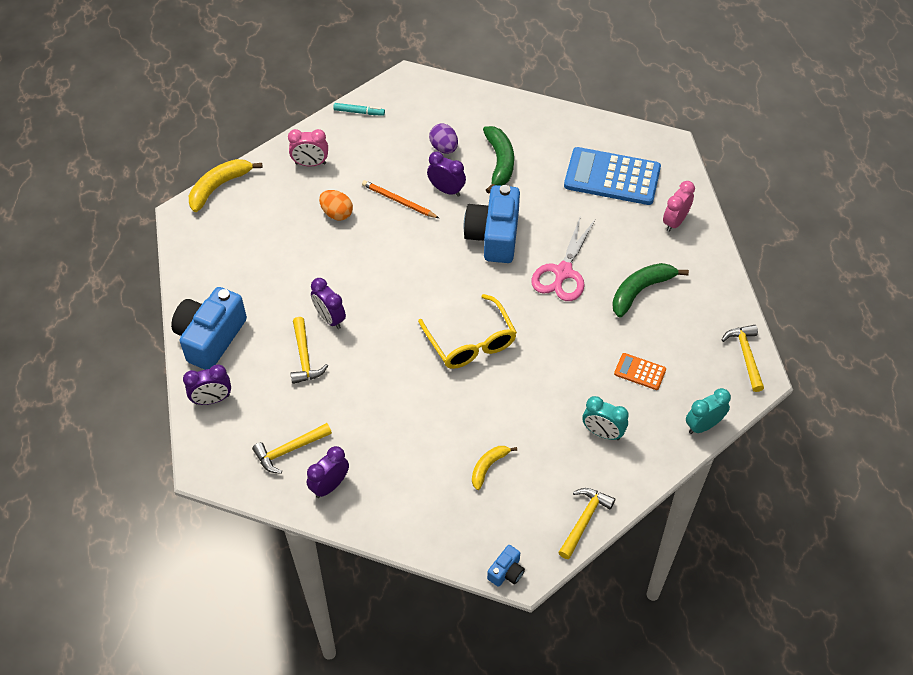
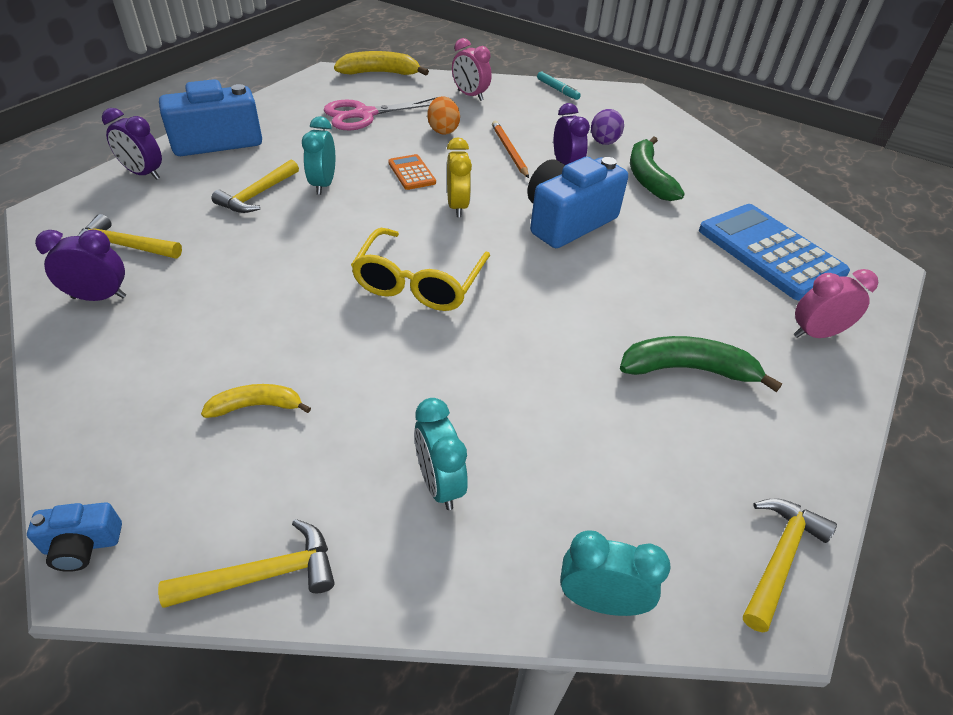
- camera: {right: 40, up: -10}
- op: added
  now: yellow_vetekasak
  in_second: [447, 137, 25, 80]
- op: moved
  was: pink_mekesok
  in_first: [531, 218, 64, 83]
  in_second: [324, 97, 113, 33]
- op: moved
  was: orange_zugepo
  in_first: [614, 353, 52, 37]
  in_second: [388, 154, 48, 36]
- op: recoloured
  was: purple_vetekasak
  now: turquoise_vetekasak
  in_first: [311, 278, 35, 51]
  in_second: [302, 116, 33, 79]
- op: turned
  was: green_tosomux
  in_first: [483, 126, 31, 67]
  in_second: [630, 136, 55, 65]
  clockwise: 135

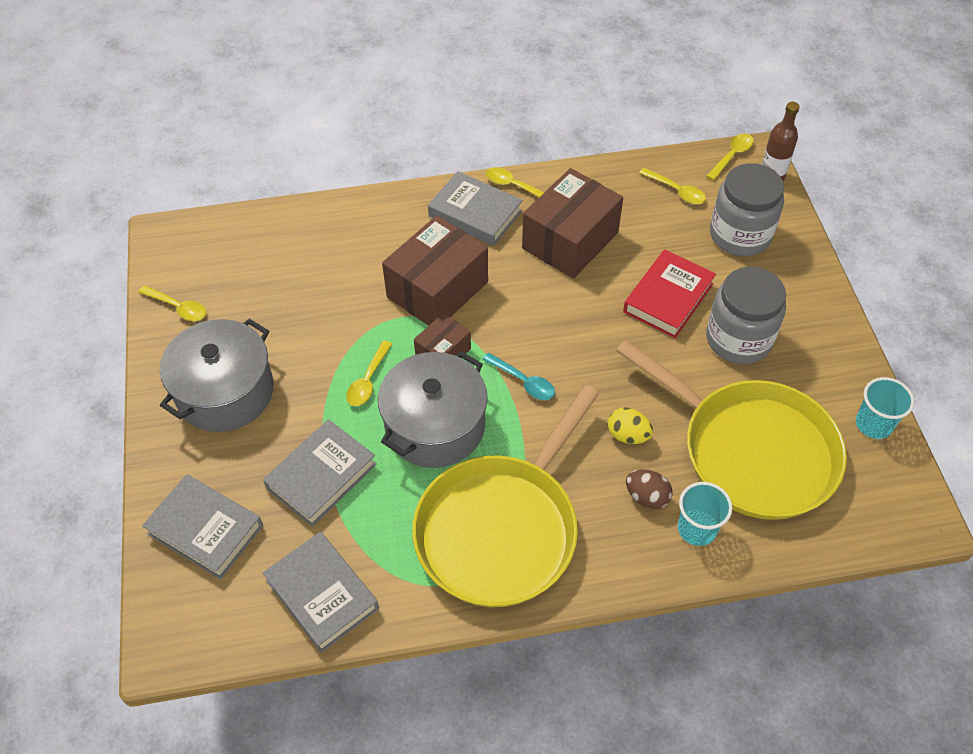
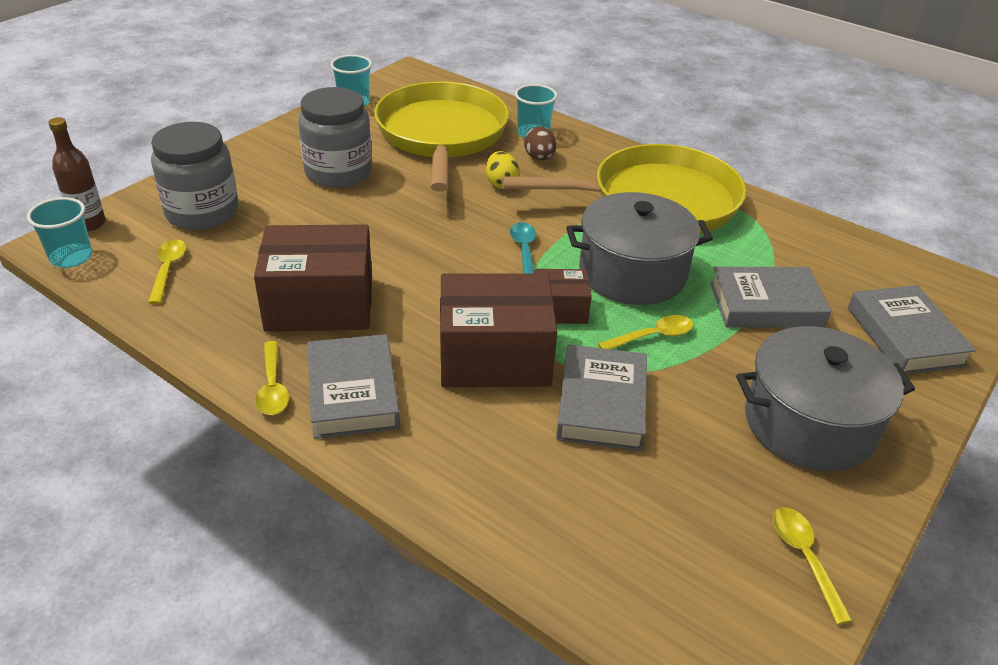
- camera: {right: -135, up: -15}
- op: removed
  was: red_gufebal
  in_first: [623, 249, 93, 89]
- op: moved
  was: grey_gufebal
  in_first: [263, 532, 116, 121]
  in_second: [556, 345, 91, 106]
- op: replaced
  was: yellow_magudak
  now: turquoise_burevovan
  in_first: [707, 133, 47, 48]
  in_second: [27, 197, 65, 71]

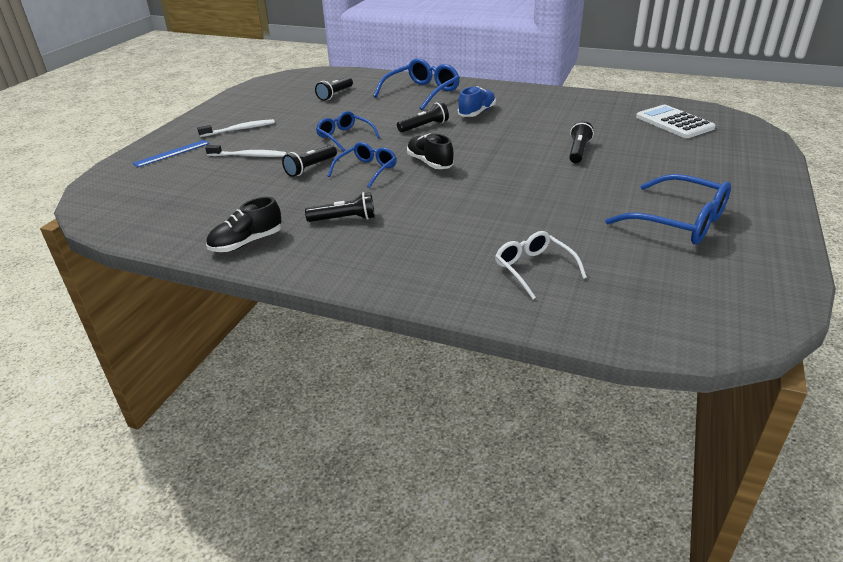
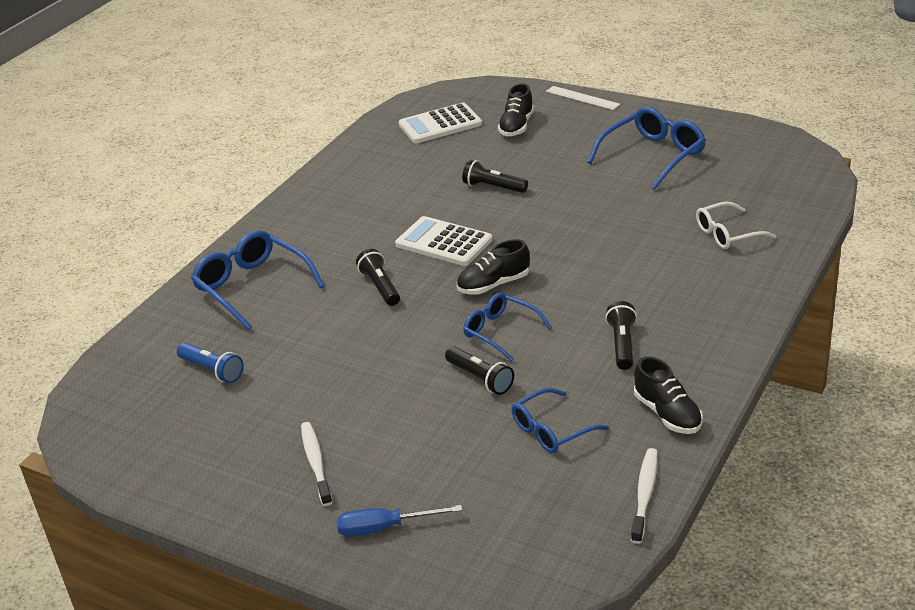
- camera: {right: -80, up: 0}
- op: removed
  was: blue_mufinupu
  in_first: [458, 86, 38, 31]
- op: added
  now: white_zugepo
  in_second: [395, 216, 98, 50]
- op: added
  now: black_mufinupu
  in_second: [498, 84, 36, 52]
- op: added
  now: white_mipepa
  in_second: [546, 86, 74, 24]
- op: moved
  was: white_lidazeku
  in_first: [205, 145, 82, 12]
  in_second: [631, 448, 26, 96]
- op: moved
  was: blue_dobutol
  in_first: [316, 111, 64, 41]
  in_second: [512, 388, 97, 65]
- op: replaced
  was: blue_mipepa
  now: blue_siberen
  in_first: [132, 140, 78, 27]
  in_second: [337, 505, 125, 31]
- op: recoloured
  was: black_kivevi
  now: blue_kivevi
  in_first: [315, 77, 38, 24]
  in_second: [177, 343, 67, 40]

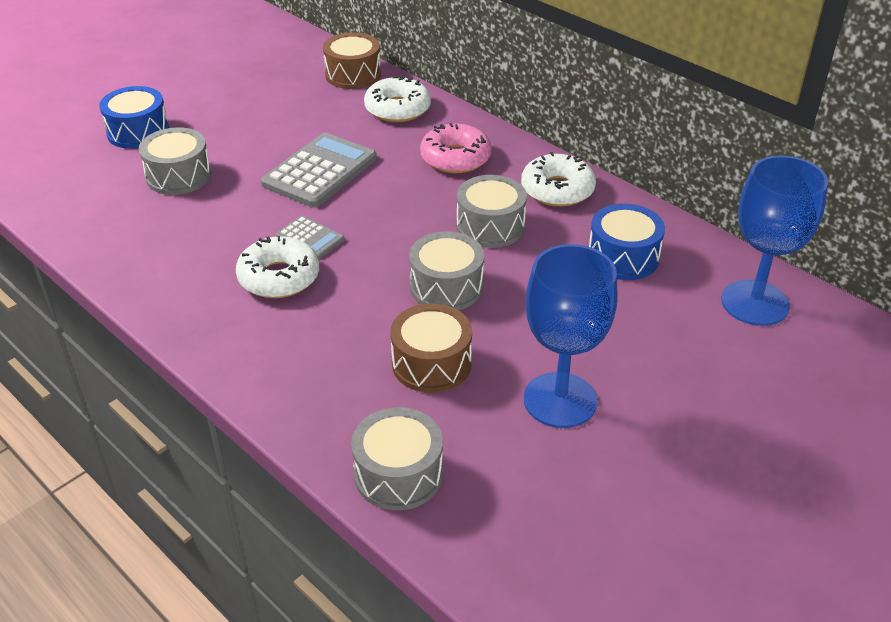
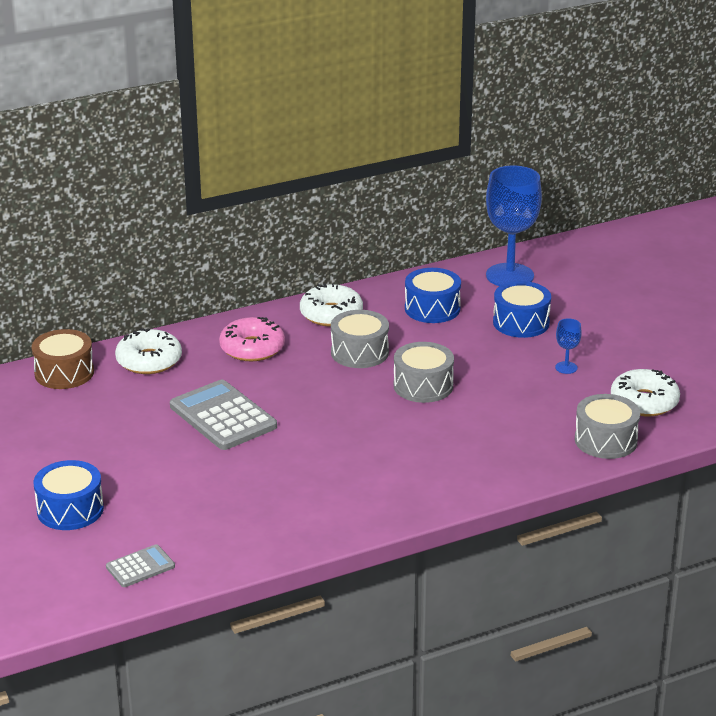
- camera: {right: -70, up: -10}
- op: removed
  was: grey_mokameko
  in_first: [139, 127, 72, 68]
- op: removed
  was: brown_mokameko
  in_first: [390, 303, 82, 90]
- op: added
  now: blue_mokameko
  in_second: [493, 281, 58, 57]
- op: moved
  was: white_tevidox
  in_first: [236, 236, 83, 62]
  in_second: [611, 369, 69, 47]
- op: moved
  was: grey_zugepo
  in_first: [276, 216, 69, 43]
  in_second: [106, 544, 69, 43]
- op: resized
  was: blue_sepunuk
  in_first: [524, 244, 94, 184]
  in_second: [555, 318, 27, 56]
  ratio: 0.42

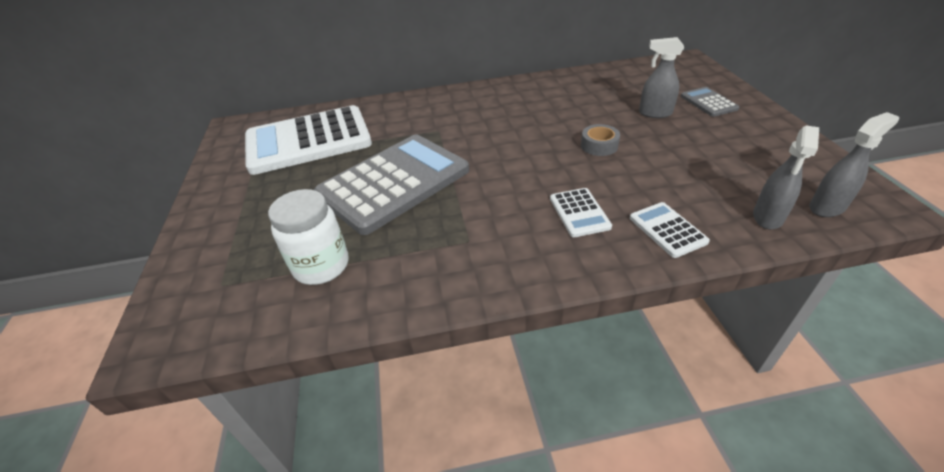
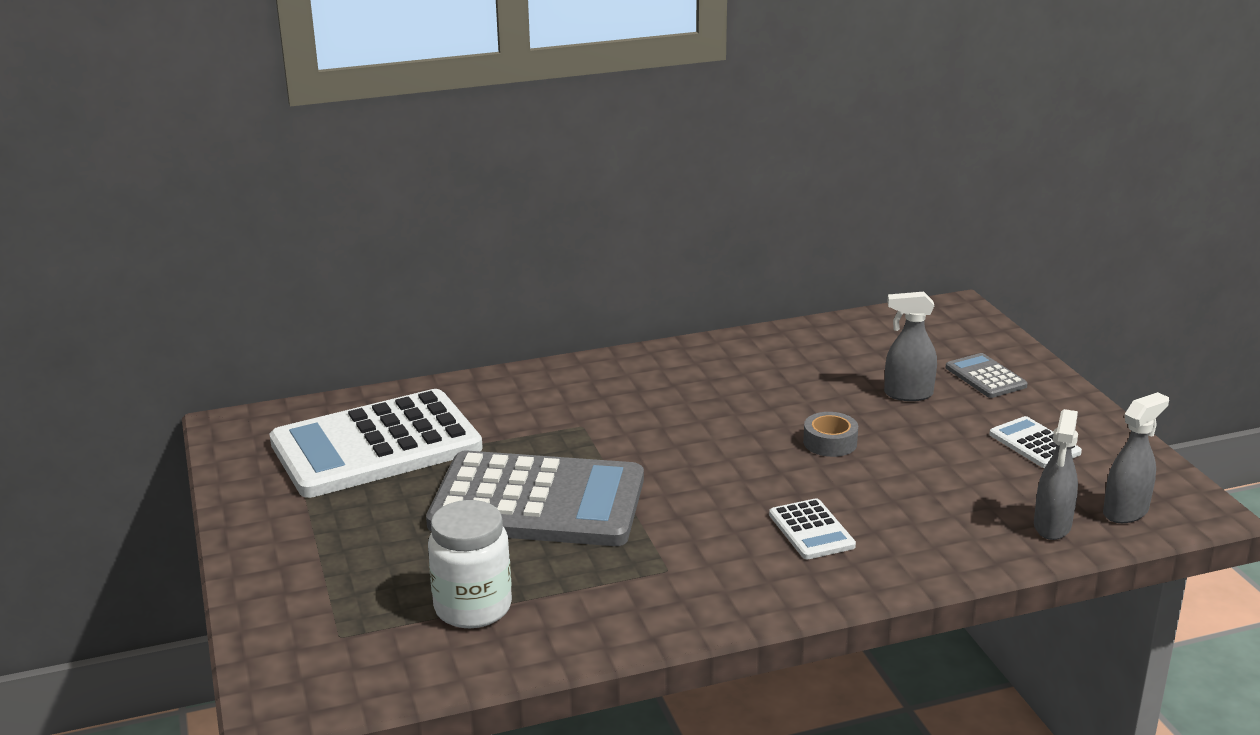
- camera: {right: -10, up: -15}
- op: moved
  was: white_zugepo
  in_first: [630, 202, 80, 56]
  in_second: [989, 416, 93, 52]
- op: turned
  was: grey_zugepo
  in_first: [314, 135, 155, 100]
  in_second: [426, 451, 218, 95]
  clockwise: 60

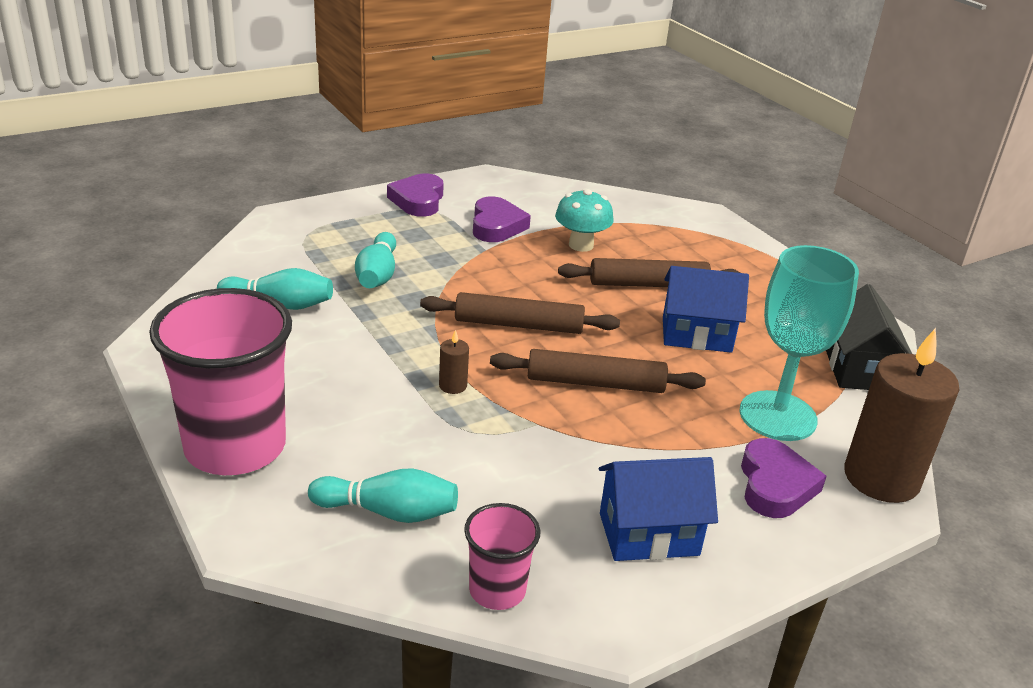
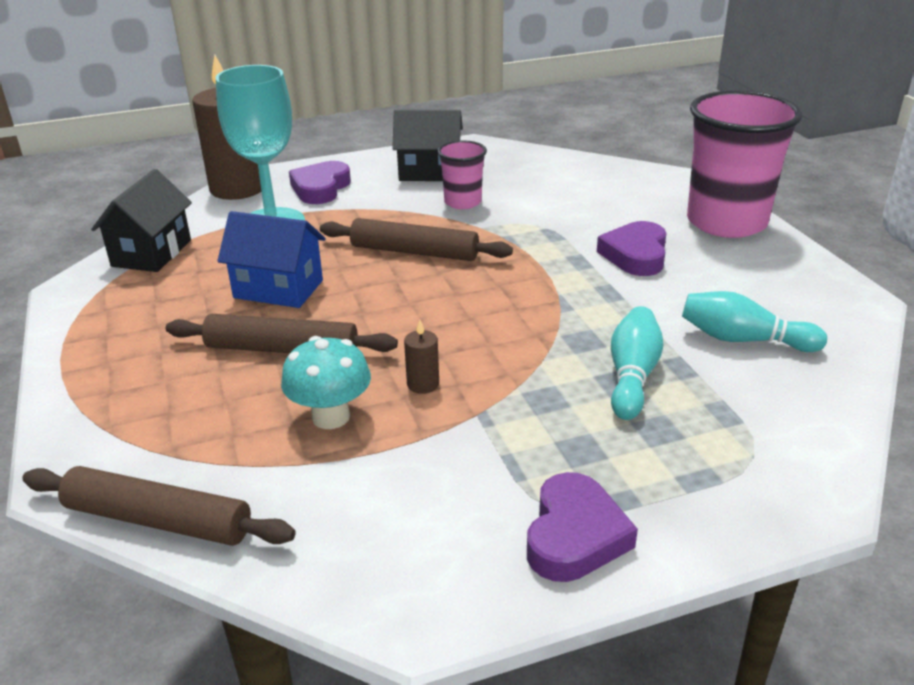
- camera: {right: -165, up: 0}
- op: removed
  was: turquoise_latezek
  in_first: [308, 468, 150, 55]
- op: moved
  was: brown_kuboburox
  in_first: [420, 292, 200, 42]
  in_second: [22, 466, 274, 80]
- op: moved
  was: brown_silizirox
  in_first: [439, 330, 30, 64]
  in_second: [404, 320, 35, 74]
- op: moved
  was: pink_burevovan
  in_first: [464, 503, 76, 107]
  in_second: [438, 141, 49, 68]
- op: moved
  was: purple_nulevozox
  in_first: [473, 196, 58, 46]
  in_second: [597, 221, 69, 55]
- op: recoloured
  was: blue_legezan
  now: black_legezan
  in_first: [599, 457, 119, 104]
  in_second: [392, 110, 71, 71]

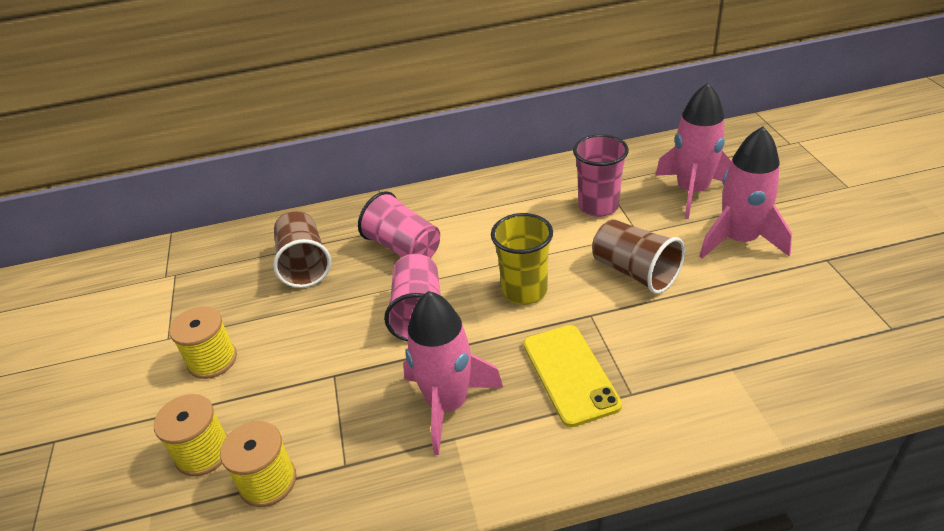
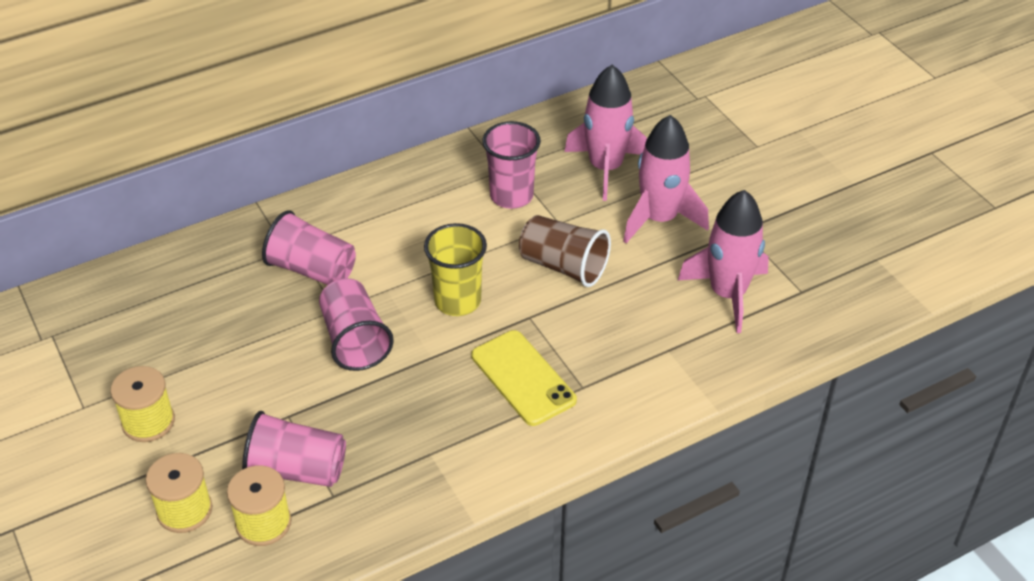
- camera: {right: -20, up: 5}
- op: removed
  was: brown_burevovan
  in_first: [273, 211, 58, 77]
- op: added
  now: pink_burevovan
  in_second: [242, 411, 104, 76]
- op: moved
  was: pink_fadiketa
  in_first: [403, 291, 100, 164]
  in_second: [678, 190, 91, 143]

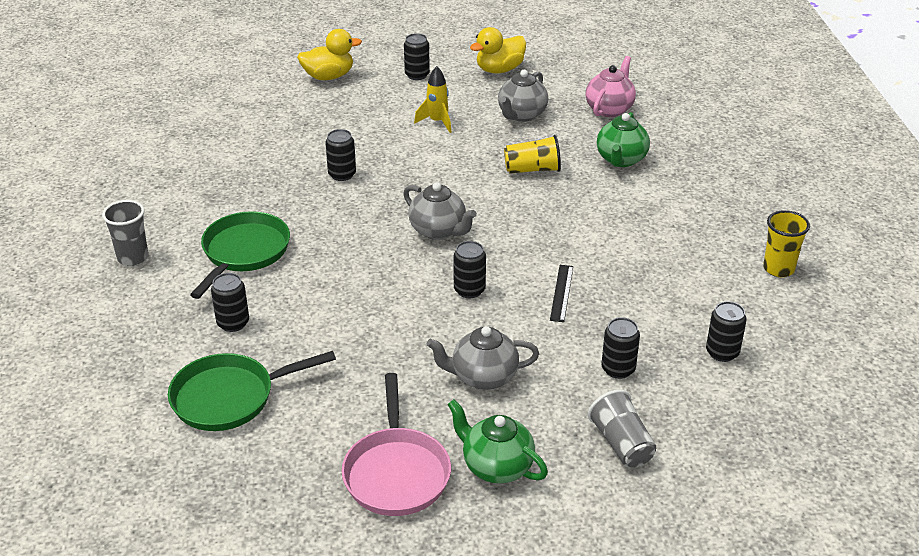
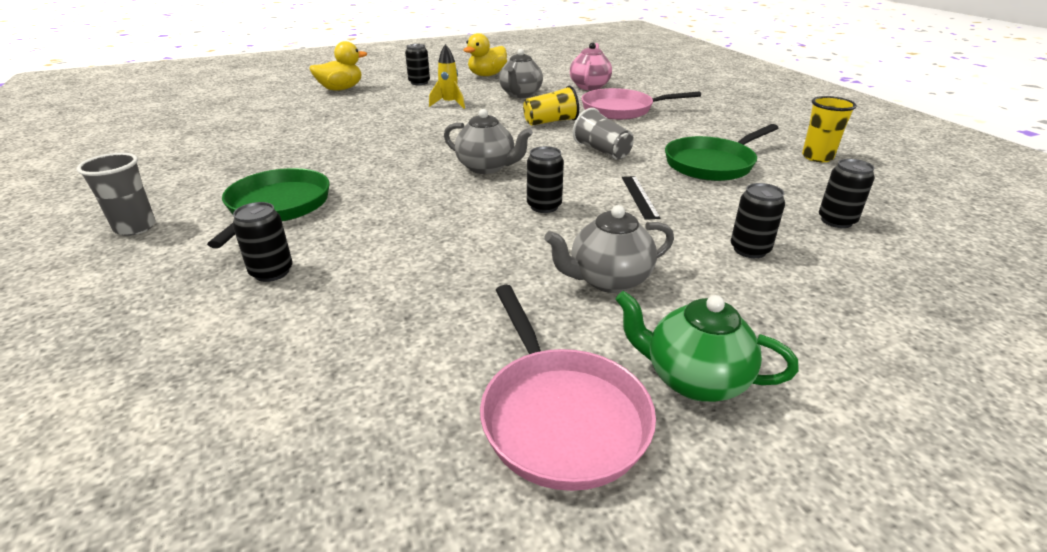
- camera: {right: -15, up: -5}
- op: removed
  was: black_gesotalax
  in_first: [325, 129, 31, 52]
- op: moved
  was: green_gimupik
  in_first: [168, 351, 168, 80]
  in_second: [665, 124, 113, 57]
- op: moved
  was: grey_burevovan
  in_first: [588, 390, 68, 78]
  in_second: [573, 108, 61, 52]
- op: replaced
  was: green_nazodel
  now: pink_gimupik
  in_first: [597, 112, 53, 55]
  in_second: [581, 88, 120, 32]

